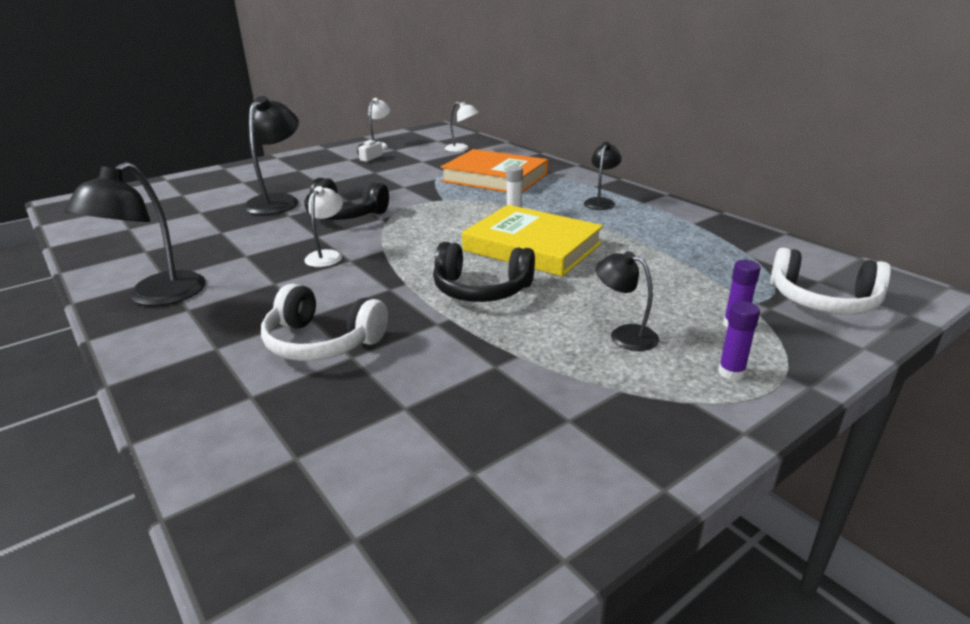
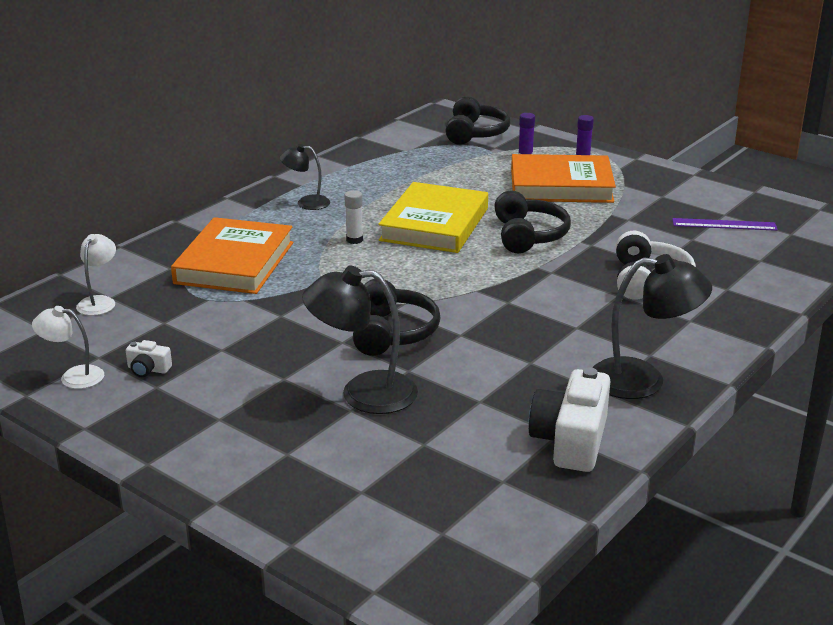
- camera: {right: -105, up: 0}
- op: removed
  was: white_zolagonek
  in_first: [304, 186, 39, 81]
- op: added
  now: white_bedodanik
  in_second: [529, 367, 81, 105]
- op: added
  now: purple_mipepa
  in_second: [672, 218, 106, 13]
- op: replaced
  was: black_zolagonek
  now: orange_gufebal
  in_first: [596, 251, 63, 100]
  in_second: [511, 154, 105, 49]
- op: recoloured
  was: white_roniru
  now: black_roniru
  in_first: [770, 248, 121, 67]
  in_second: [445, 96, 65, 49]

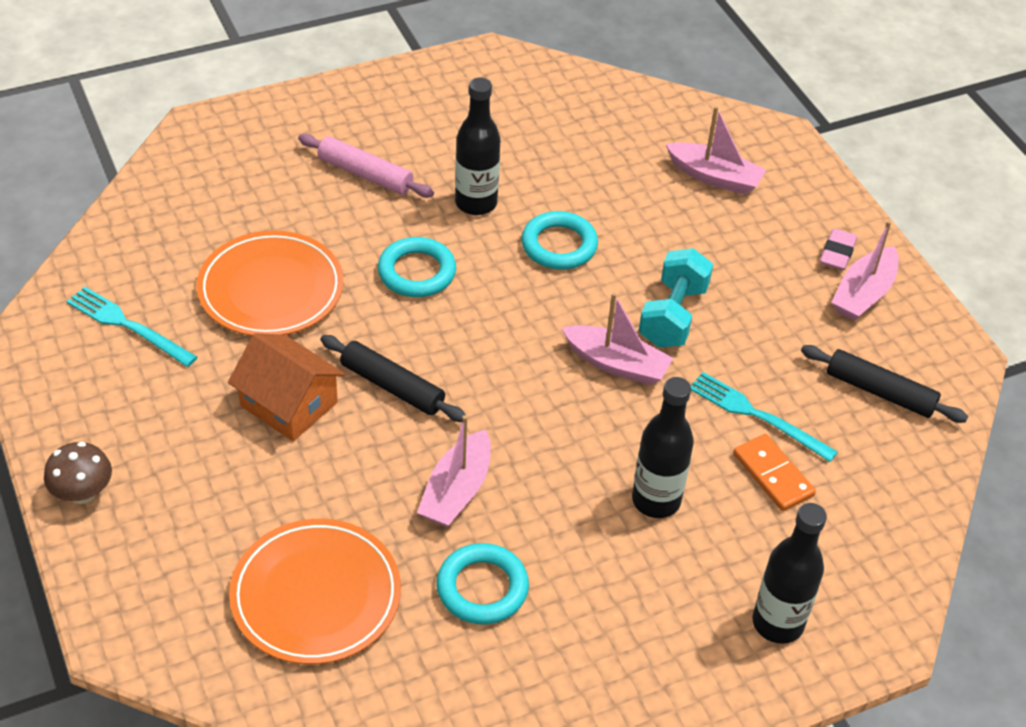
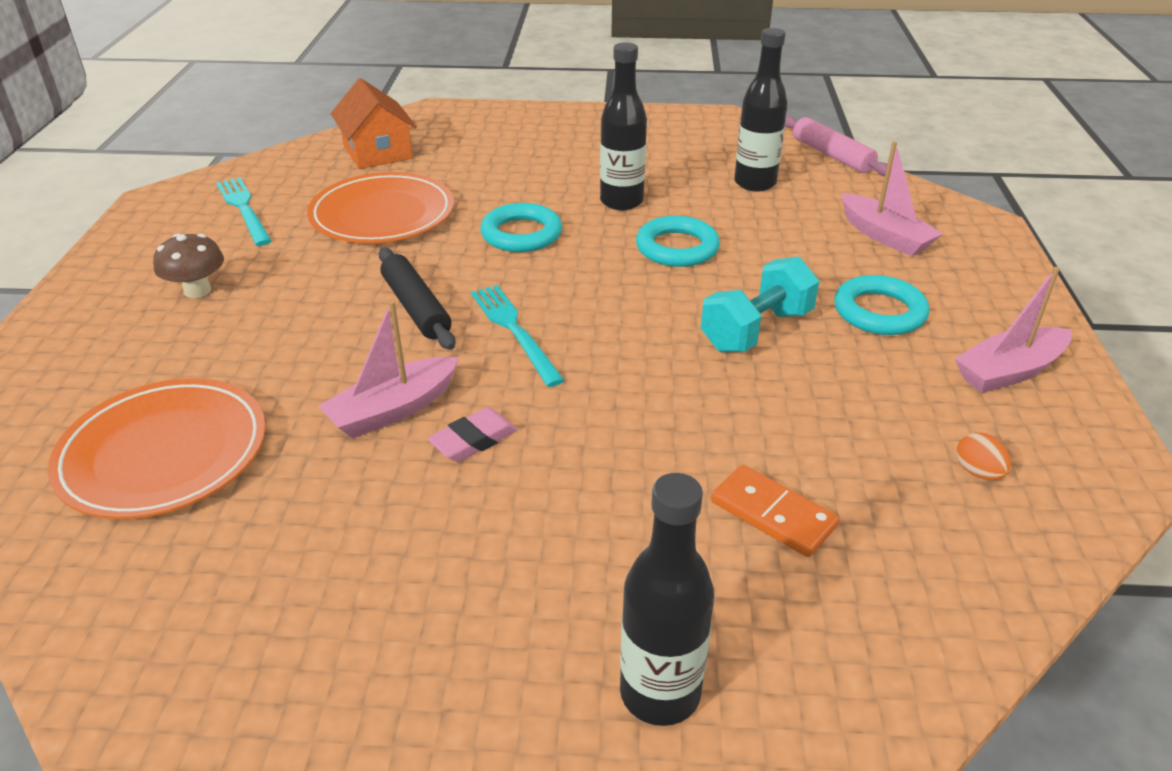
- camera: {right: 30, up: -10}
- op: removed
  was: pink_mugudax
  in_first: [562, 293, 111, 92]
- op: moved
  was: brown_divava
  in_first: [44, 442, 68, 62]
  in_second: [153, 234, 71, 64]
- op: moved
  was: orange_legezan
  in_first: [228, 333, 117, 108]
  in_second: [331, 78, 86, 91]
- op: moved
  was: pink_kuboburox
  in_first: [298, 134, 136, 64]
  in_second: [785, 115, 107, 61]
- op: moved
  was: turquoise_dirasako
  in_first: [437, 543, 92, 81]
  in_second: [834, 275, 95, 60]
- op: moved
  was: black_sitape
  in_first: [632, 377, 62, 141]
  in_second: [734, 28, 54, 164]
- op: moved
  was: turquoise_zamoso
  in_first: [691, 372, 147, 90]
  in_second: [471, 285, 94, 102]
- op: moved
  was: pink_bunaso
  in_first: [820, 228, 37, 42]
  in_second: [427, 407, 90, 55]
- op: replaced
  was: black_kuboburox
  now: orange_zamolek
  in_first: [801, 345, 167, 78]
  in_second: [957, 432, 54, 48]
- op: turned
  was: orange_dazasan
  in_first: [733, 434, 83, 77]
  in_second: [711, 465, 128, 92]
  clockwise: -45

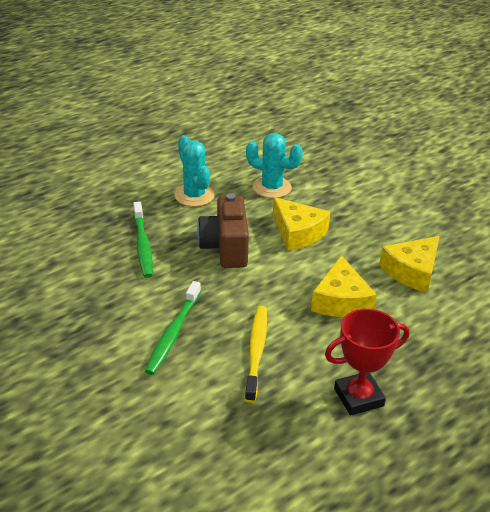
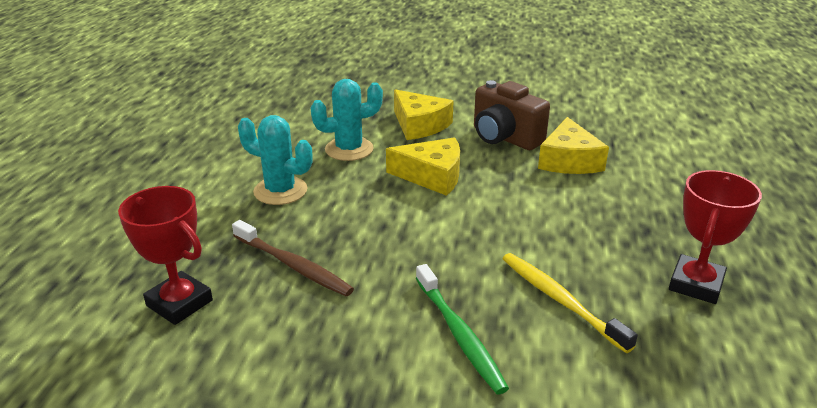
- camera: {right: -40, up: -5}
- op: added
  now: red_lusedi
  in_second: [118, 186, 95, 139]
- op: moved
  was: brown_bedodanik
  in_first: [197, 193, 52, 75]
  in_second: [474, 80, 76, 70]
- op: moved
  was: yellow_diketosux
  in_first: [311, 255, 66, 62]
  in_second: [394, 89, 60, 51]
- op: recoloured
  was: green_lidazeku
  now: brown_lidazeku
  in_first: [133, 202, 20, 76]
  in_second: [232, 220, 122, 76]

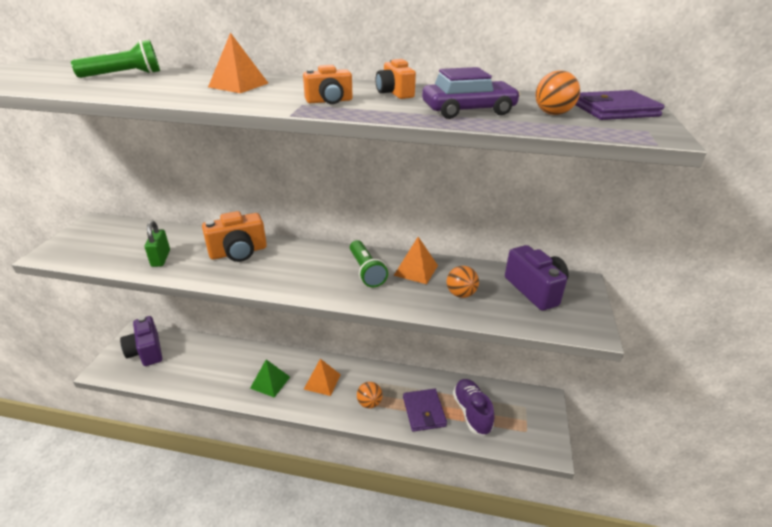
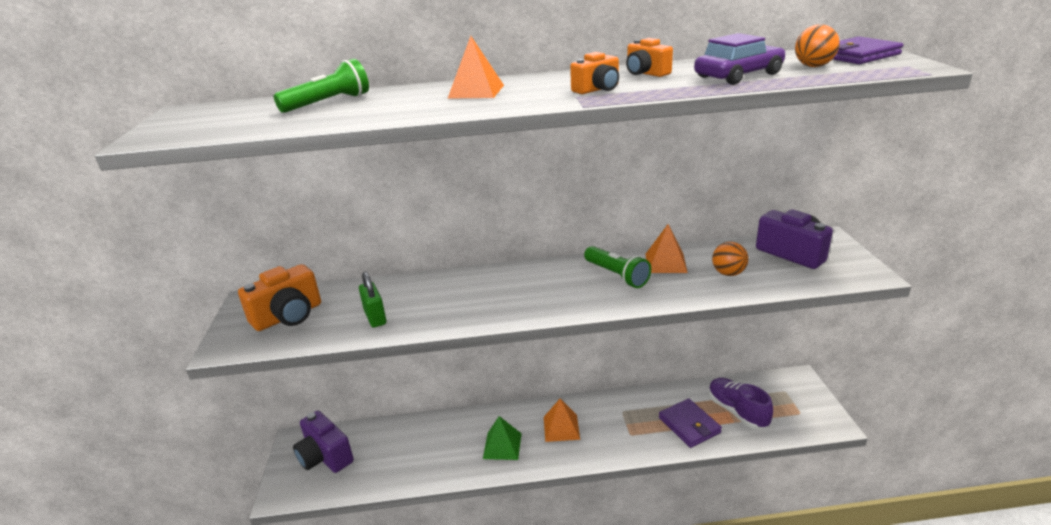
- camera: {right: -15, up: -5}
- op: removed
  was: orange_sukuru
  in_first: [357, 382, 26, 26]
- op: moved
  was: orange_bedodanik
  in_first: [202, 211, 65, 51]
  in_second: [238, 264, 83, 67]

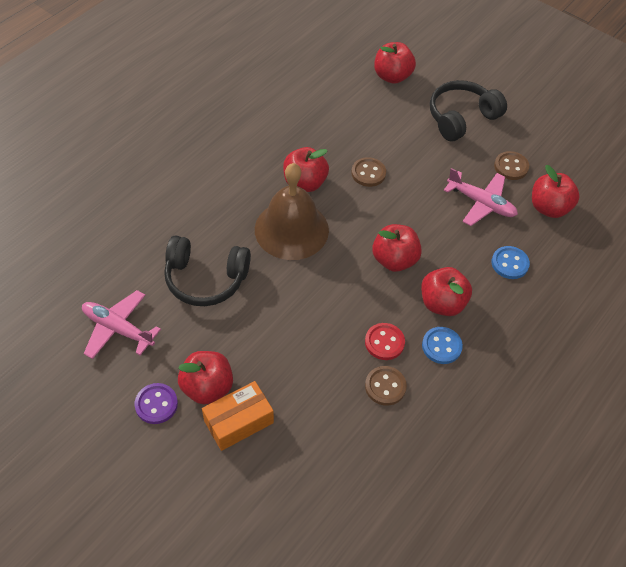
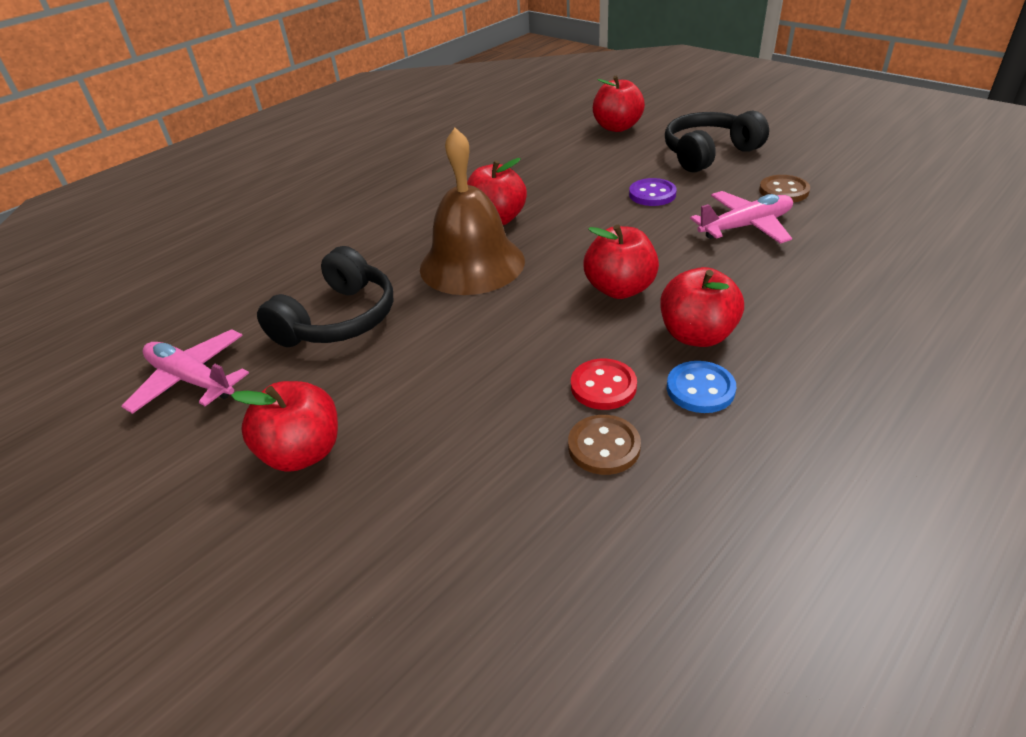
- camera: {right: 10, up: -15}
- op: removed
  was: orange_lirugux
  in_first: [202, 381, 72, 70]
- op: removed
  was: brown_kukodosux
  in_first: [351, 157, 35, 30]
- op: removed
  was: blue_kukodosux
  in_first: [492, 246, 38, 33]
- op: removed
  was: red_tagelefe
  in_first: [532, 165, 48, 53]
- op: moved
  was: purple_kukodosux
  in_first: [135, 383, 43, 41]
  in_second: [629, 178, 48, 28]
- op: turned
  was: black_roniru
  in_first: [164, 236, 87, 70]
  in_second: [257, 246, 136, 101]
  clockwise: -75
- op: turned
  was: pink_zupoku
  in_first: [443, 168, 75, 58]
  in_second: [690, 191, 103, 53]
  clockwise: -60

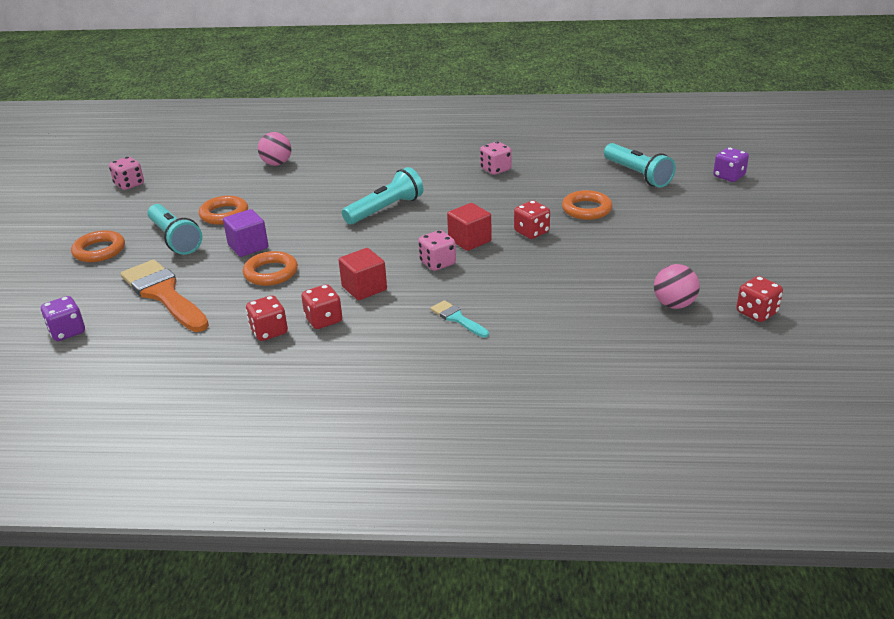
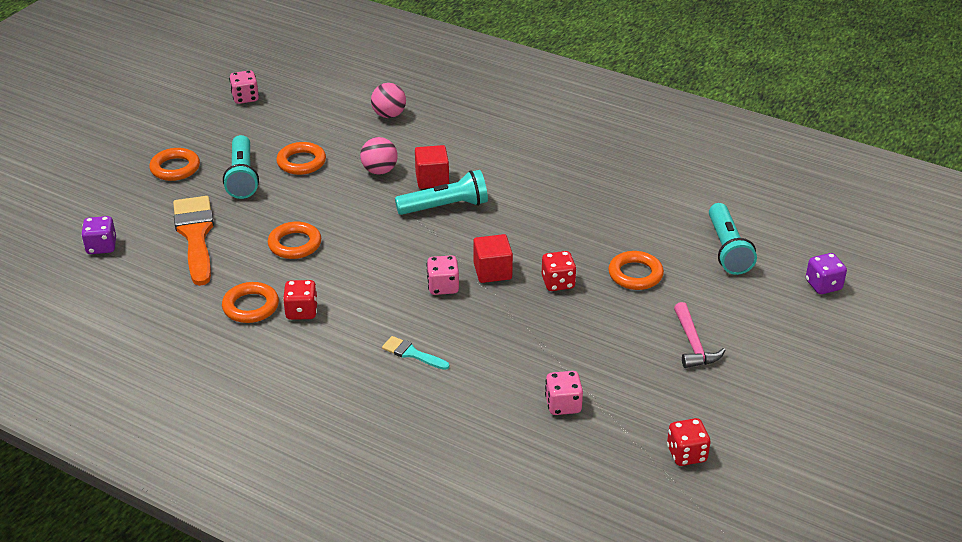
- camera: {right: 25, up: 5}
- op: removed
  was: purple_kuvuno
  in_first: [223, 209, 46, 48]
- op: added
  now: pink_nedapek
  in_second: [674, 302, 52, 66]
- op: moved
  was: red_kuvuno
  in_first: [339, 248, 48, 52]
  in_second: [415, 145, 34, 44]
- op: moved
  was: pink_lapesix
  in_first: [480, 142, 32, 33]
  in_second: [545, 371, 38, 44]
- op: moved
  was: pink_sukuru
  in_first: [654, 264, 46, 45]
  in_second: [360, 137, 38, 38]
- op: replaced
  was: red_lapesix
  now: orange_dirasako
  in_first: [246, 295, 42, 46]
  in_second: [222, 282, 57, 41]
- op: turned
  was: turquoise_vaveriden
  in_first: [430, 300, 59, 38]
  in_second: [382, 336, 67, 34]
  clockwise: -45

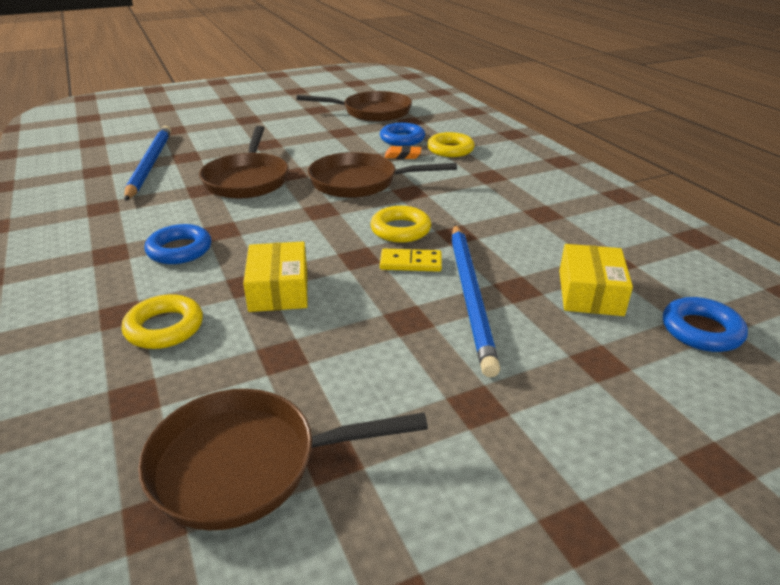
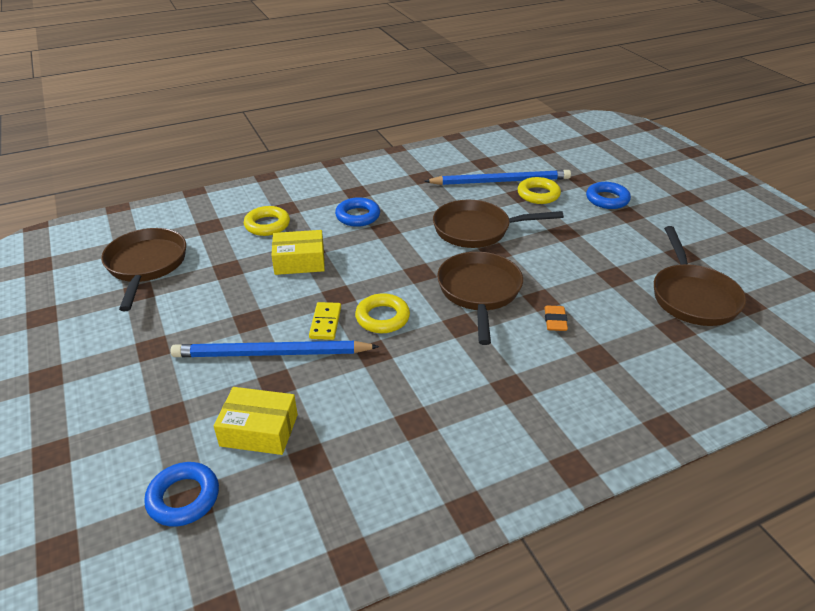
- camera: {right: 90, up: 5}
- op: moved
  was: blue_dirasako
  in_first: [380, 123, 45, 23]
  in_second: [586, 182, 45, 27]
- op: moved
  was: yellow_dirasako
  in_first: [427, 132, 48, 25]
  in_second: [518, 177, 43, 27]

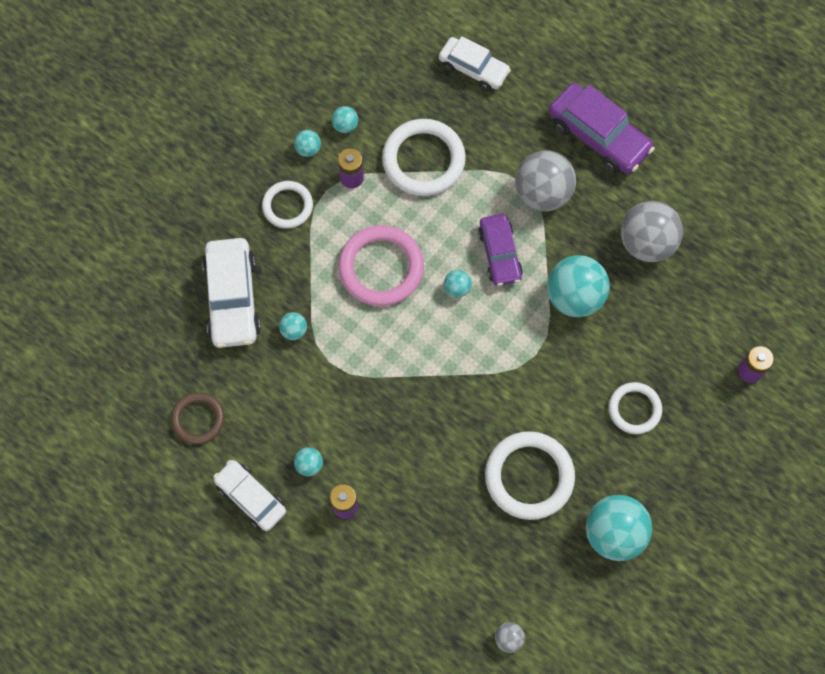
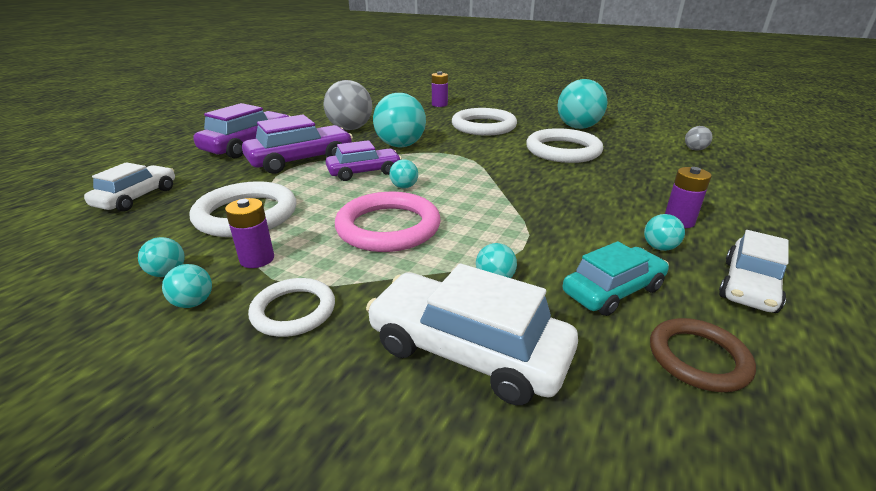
- camera: {right: -100, up: -40}
- op: added
  now: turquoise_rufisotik
  in_second: [563, 241, 106, 75]
- op: replaced
  was: grey_sukuru
  now: purple_rufisotik
  in_first: [515, 150, 61, 61]
  in_second: [242, 115, 111, 59]
- op: turned
  was: white_rufisotik
  in_first: [202, 238, 59, 110]
  in_second: [366, 263, 212, 142]
  clockwise: -135
- op: resized
  was: white_dirasako
  in_first: [609, 382, 53, 52]
  in_second: [452, 108, 65, 27]
  ratio: 1.65

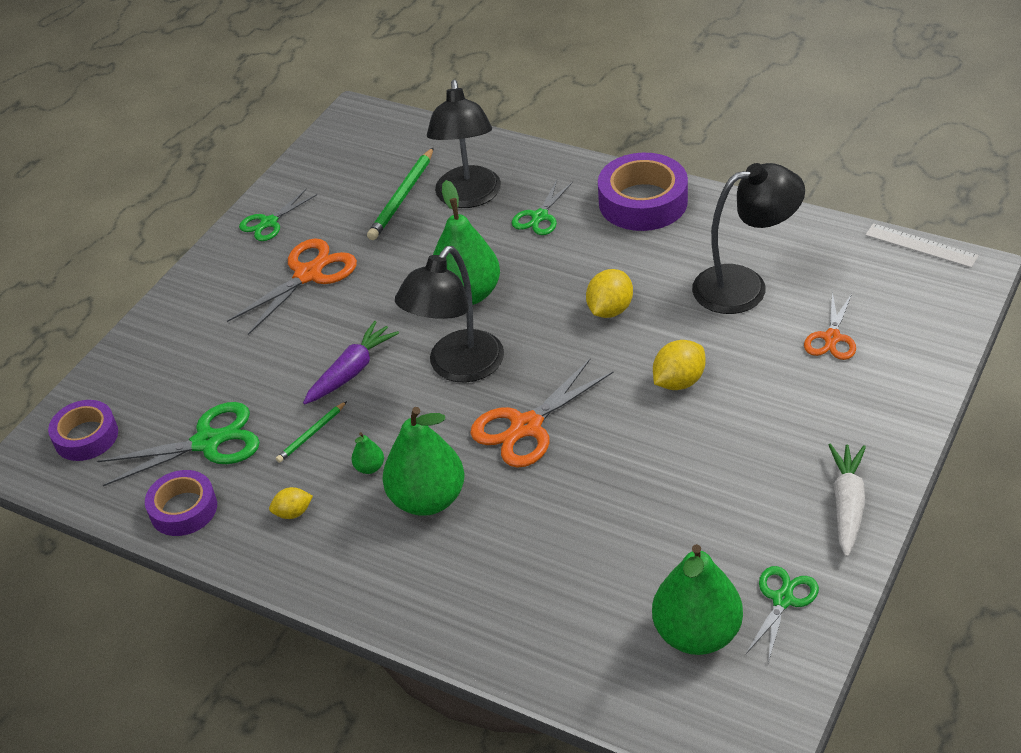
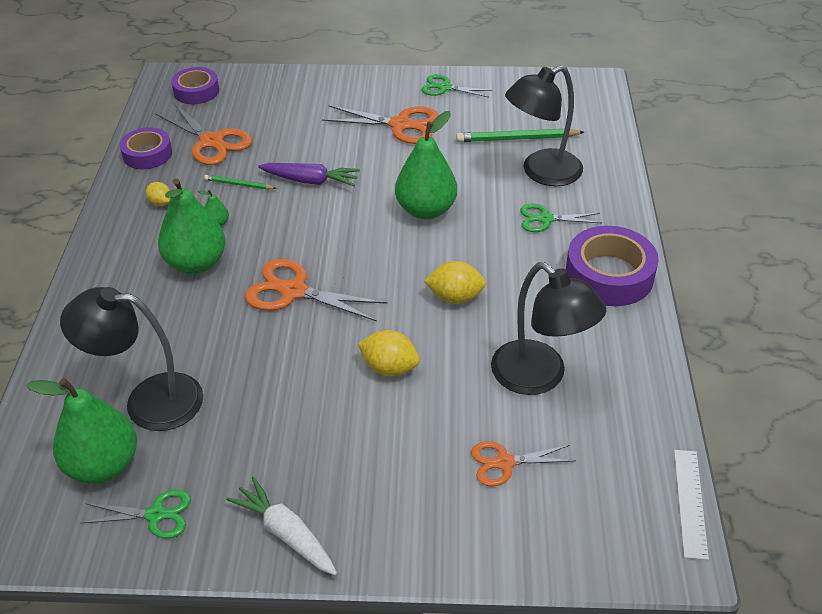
- camera: {right: 60, up: 0}
- op: moved
  was: black_zolagonek
  in_first: [395, 246, 109, 137]
  in_second: [60, 287, 143, 144]
- op: recoloured
  was: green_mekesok
  now: orange_mekesok
  in_first: [97, 402, 163, 84]
  in_second: [155, 102, 97, 63]
- op: turned
  was: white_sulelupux
  in_first: [829, 443, 37, 114]
  in_second: [226, 476, 111, 99]
  clockwise: -120

